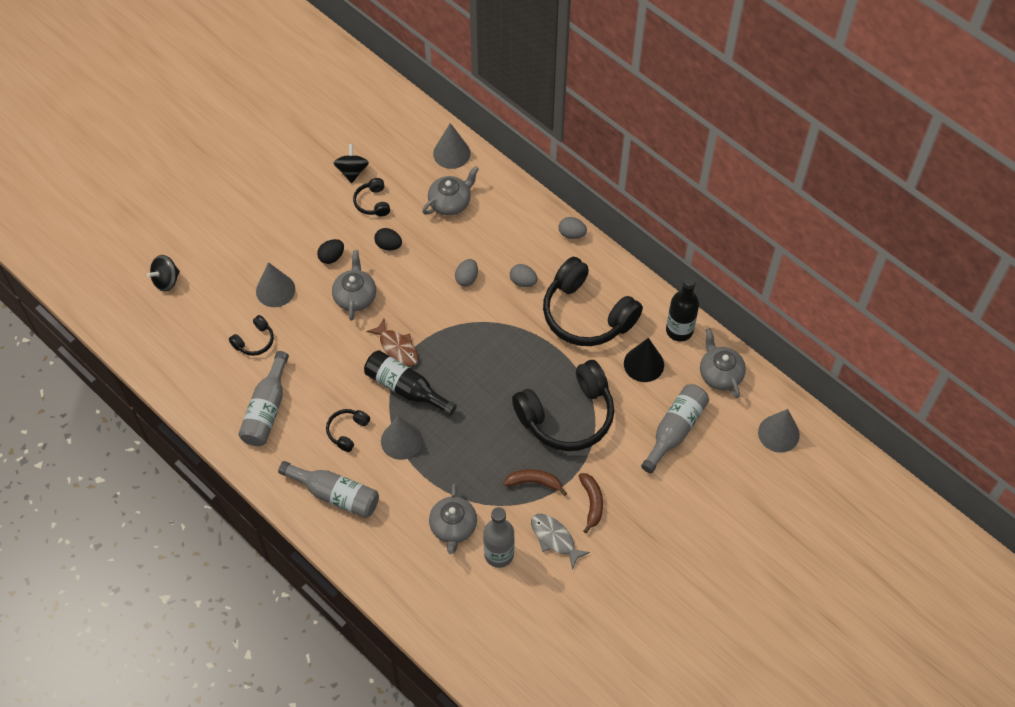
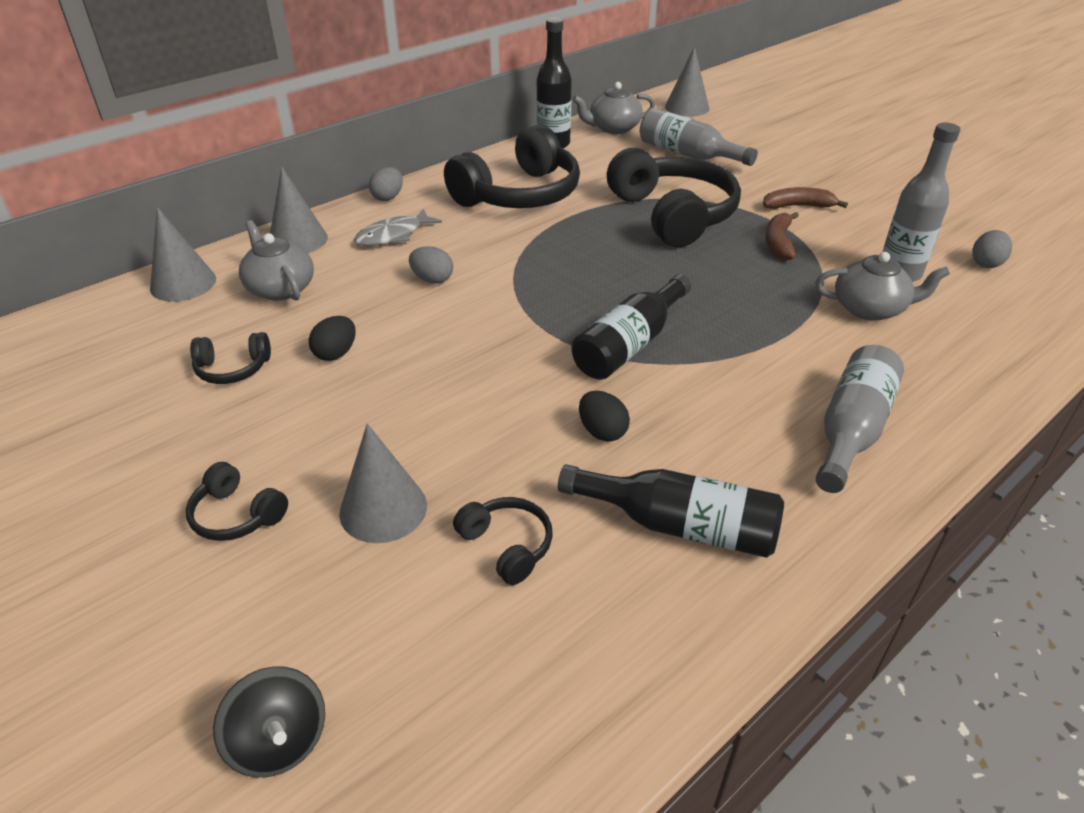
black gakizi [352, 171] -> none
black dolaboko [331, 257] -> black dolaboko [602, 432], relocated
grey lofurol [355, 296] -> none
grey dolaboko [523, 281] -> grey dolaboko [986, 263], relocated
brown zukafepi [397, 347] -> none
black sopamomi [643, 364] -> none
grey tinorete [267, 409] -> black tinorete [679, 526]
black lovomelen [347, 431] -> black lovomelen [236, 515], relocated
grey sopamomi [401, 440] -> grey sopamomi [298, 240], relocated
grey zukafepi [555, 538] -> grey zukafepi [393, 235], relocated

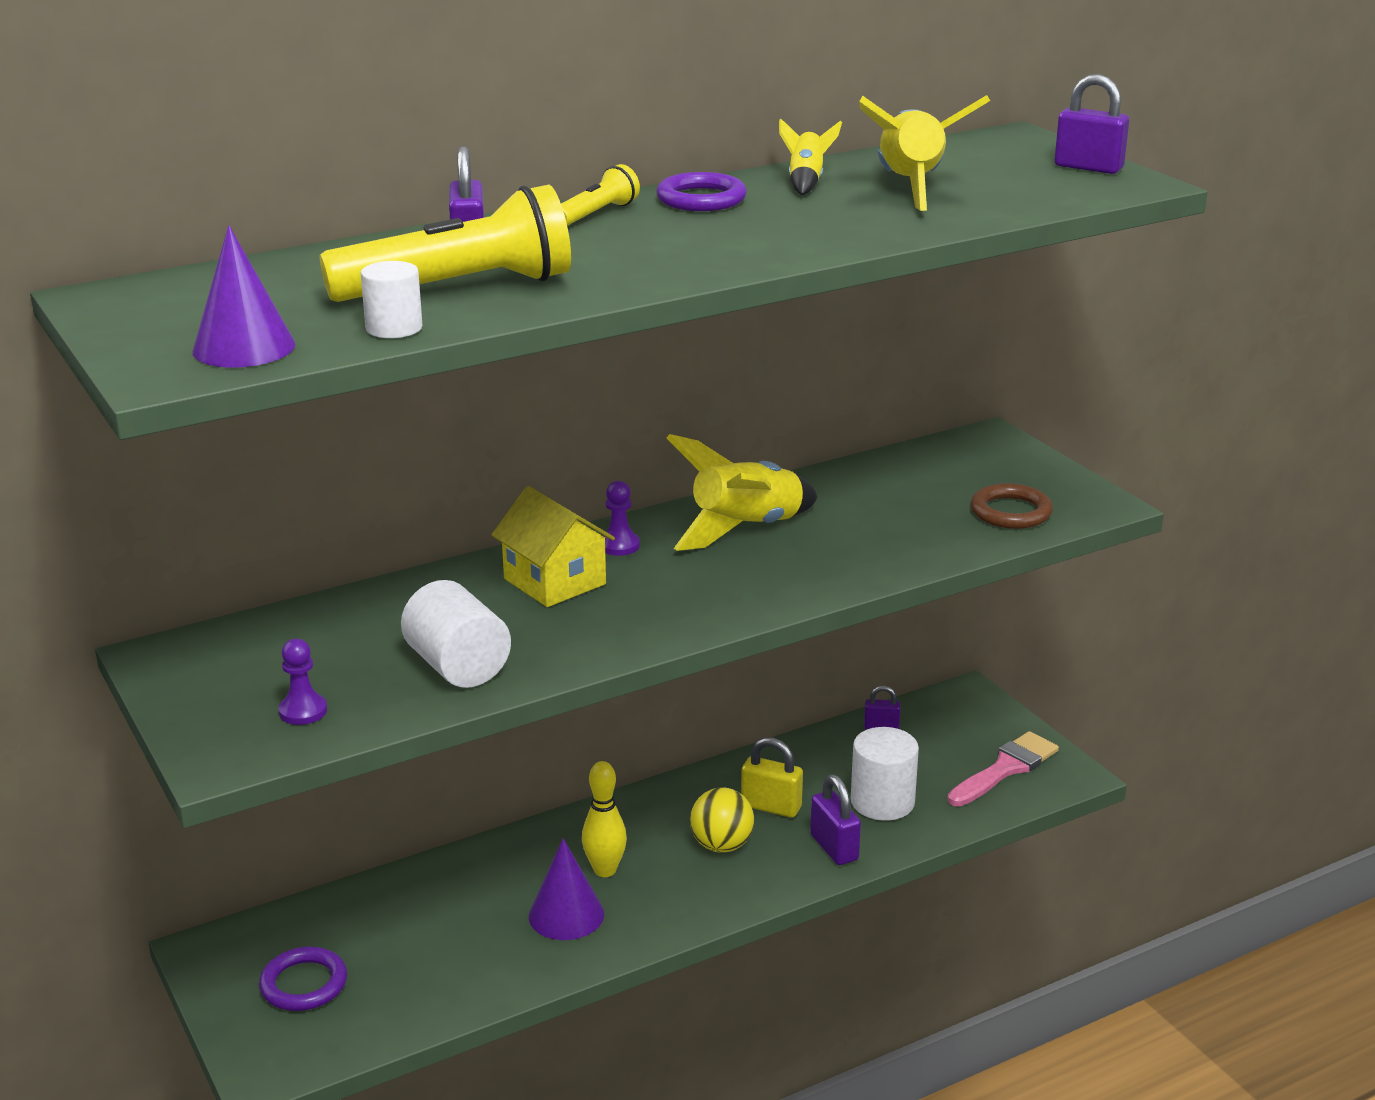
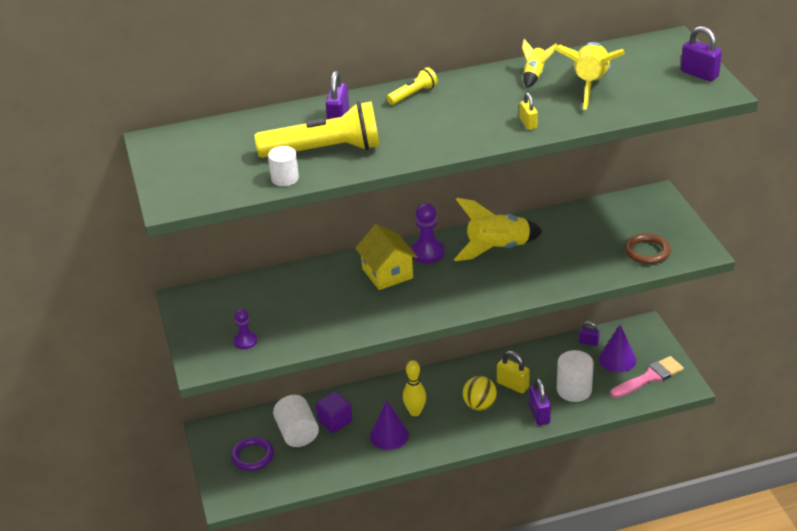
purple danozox [701, 199] -> none
purple sopamomi [244, 347] -> purple sopamomi [617, 359], relocated
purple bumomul [619, 545] -> purple bumomul [427, 253], x1.57
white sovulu [458, 667] -> white sovulu [297, 433], relocated
none -> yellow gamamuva [528, 123]
none -> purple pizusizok [335, 421]

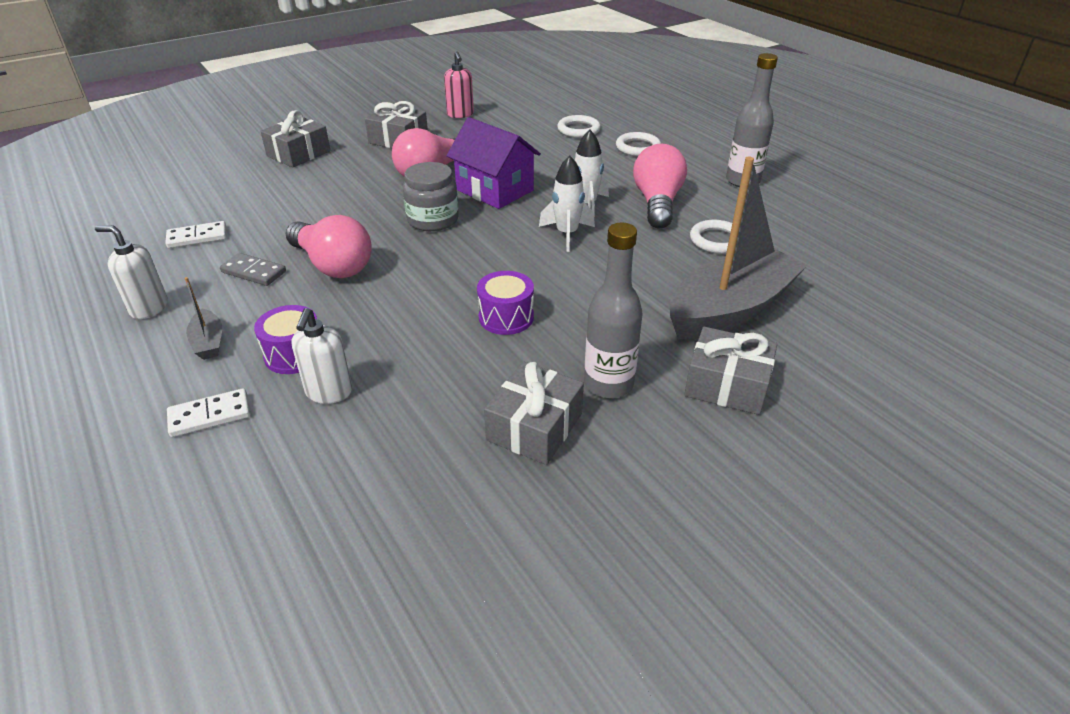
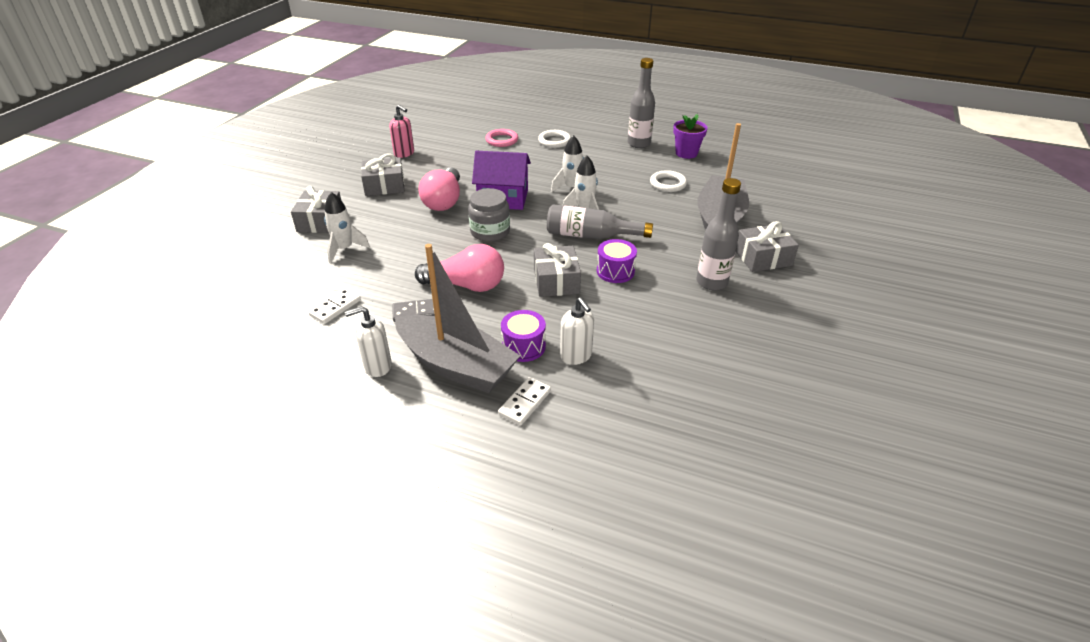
white danozox [578, 130] -> pink danozox [502, 140]
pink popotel [657, 203] -> none
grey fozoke [208, 342] -> grey fozoke [456, 366], x2.45
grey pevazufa [534, 427] -> grey pevazufa [556, 281], relocated
none -> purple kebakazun [686, 153]
none -> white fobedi [344, 249]
none -> grey tinorete [591, 235]

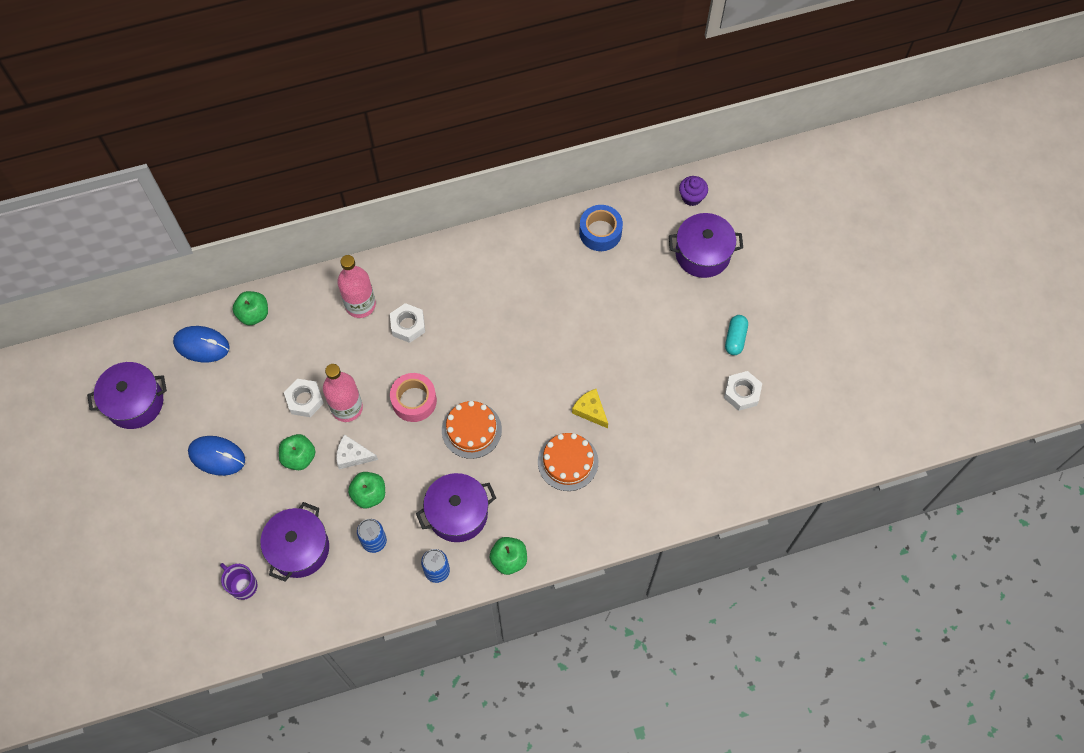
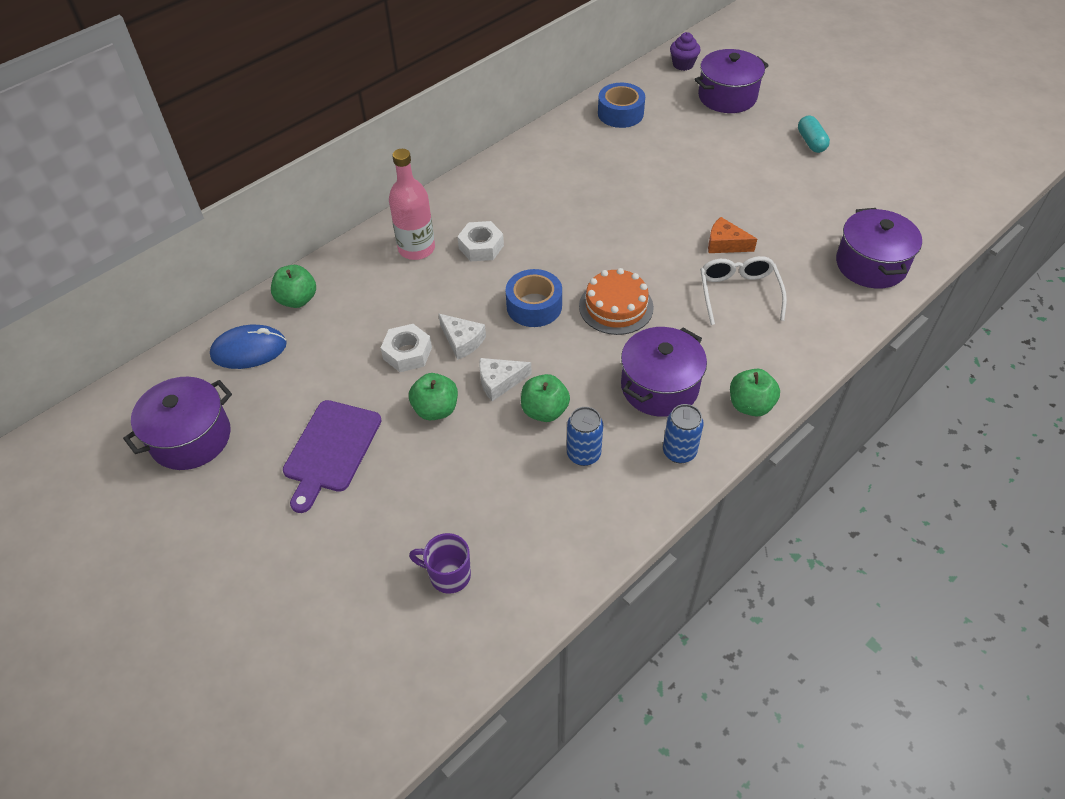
pink tinorete [347, 408] -> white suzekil [462, 341]
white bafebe [742, 393] -> none
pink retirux [414, 401] -> blue retirux [534, 306]
yellow suzekil [590, 410] -> orange suzekil [725, 244]
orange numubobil [568, 462] -> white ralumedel [738, 294]
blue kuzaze [217, 456] -> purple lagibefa [331, 450]
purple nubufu [299, 548] -> purple nubufu [871, 265], relocated

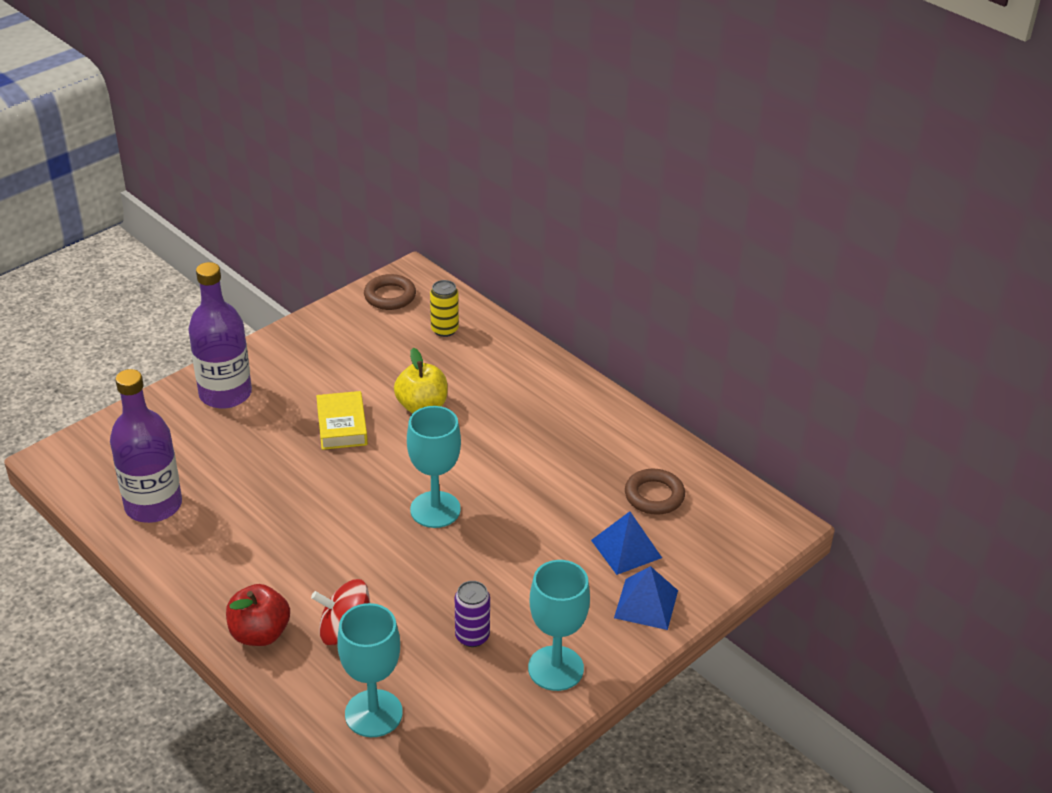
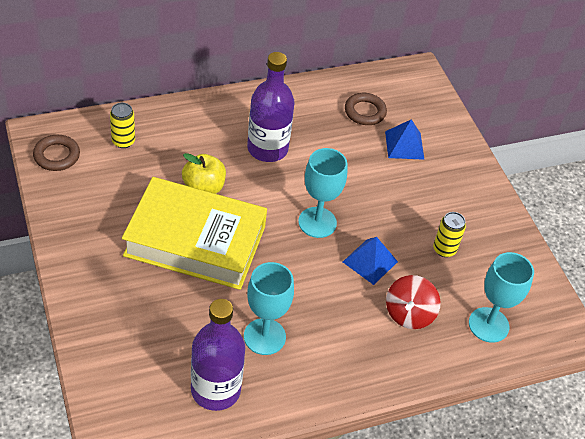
purple tinorete [225, 394] -> purple tinorete [267, 149], relocated
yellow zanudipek [342, 426] -> yellow zanudipek [195, 241], x2.23
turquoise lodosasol [555, 668] -> turquoise lodosasol [264, 336], relocated
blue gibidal [646, 604] -> blue gibidal [370, 261], relocated
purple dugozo [472, 636] -> yellow dugozo [444, 249]
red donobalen [260, 633] -> none

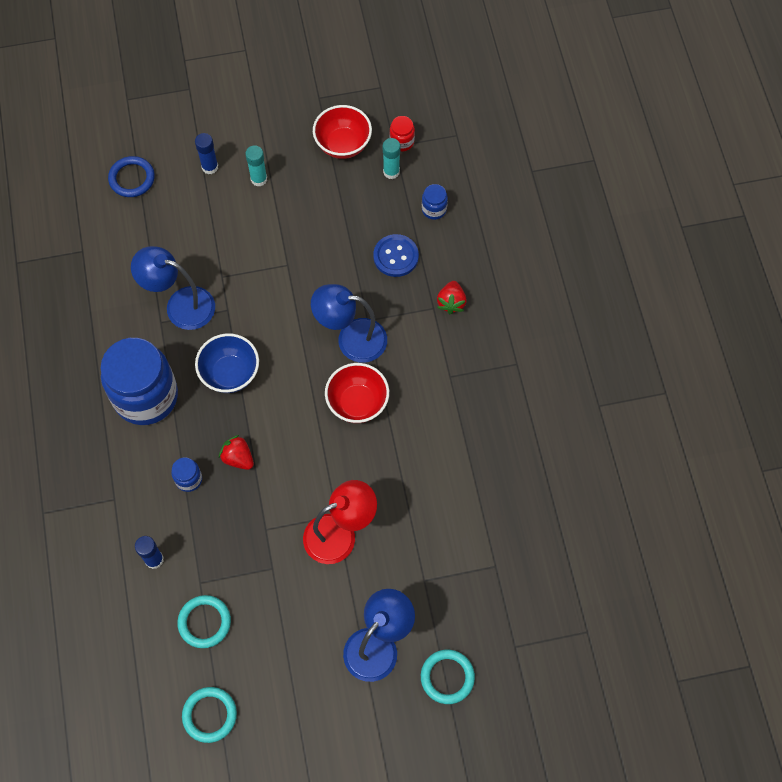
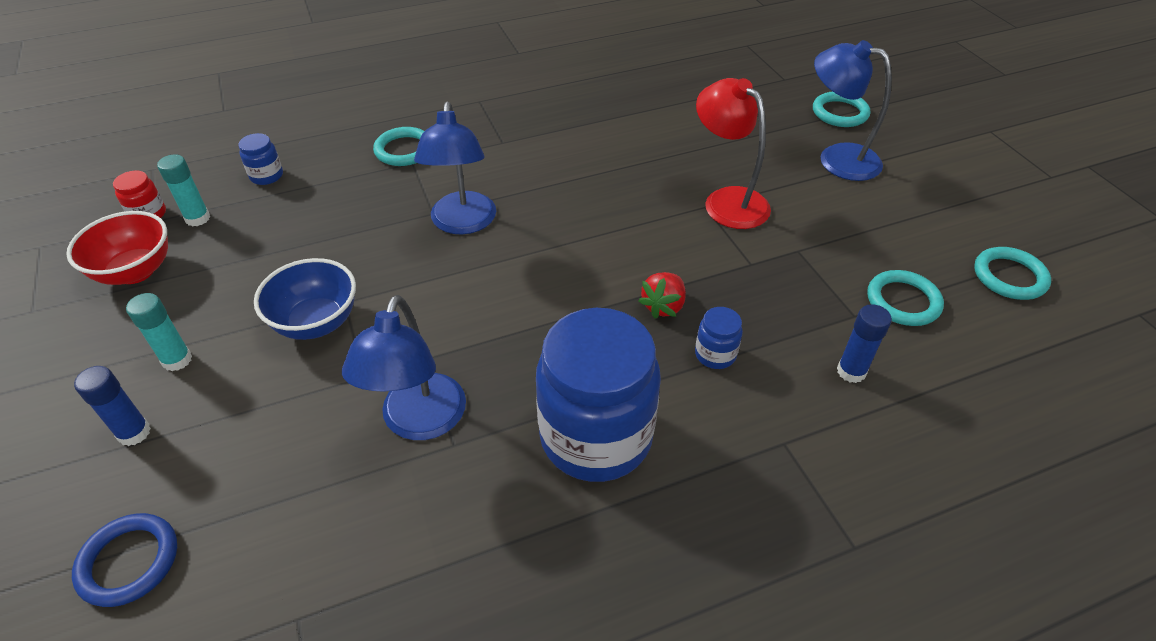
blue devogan [396, 256] -> none
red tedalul [451, 302] -> turquoise danozox [404, 150]
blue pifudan [230, 374] -> blue pifudan [316, 322], relocated
red pifudan [357, 403] -> none

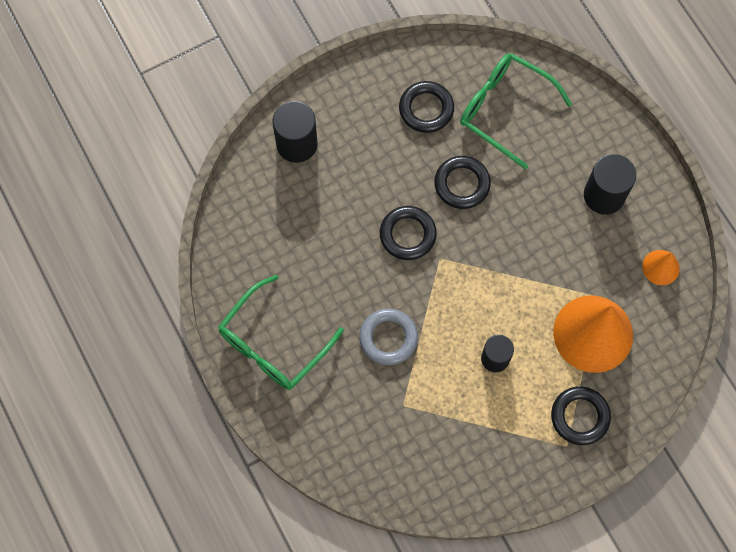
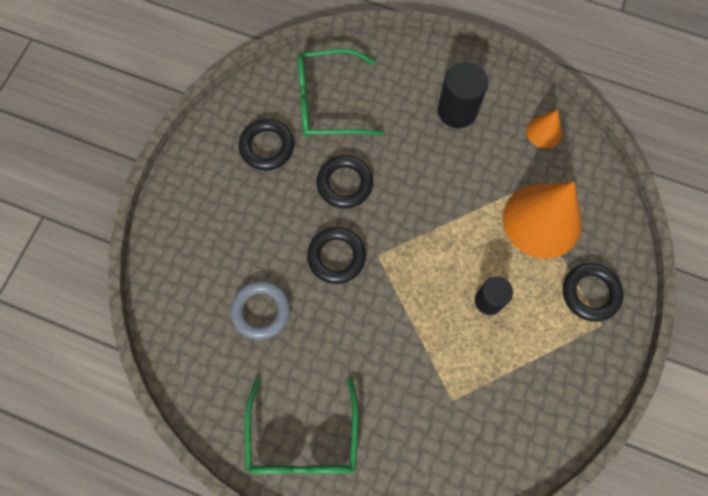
black sovulu [297, 144] -> none
grey danozox [388, 338] -> grey danozox [261, 311], relocated

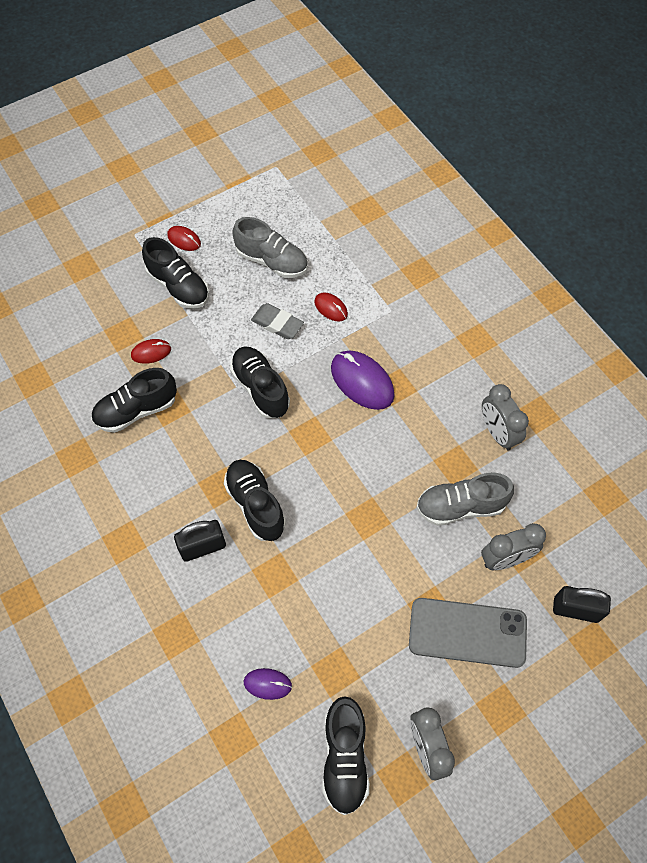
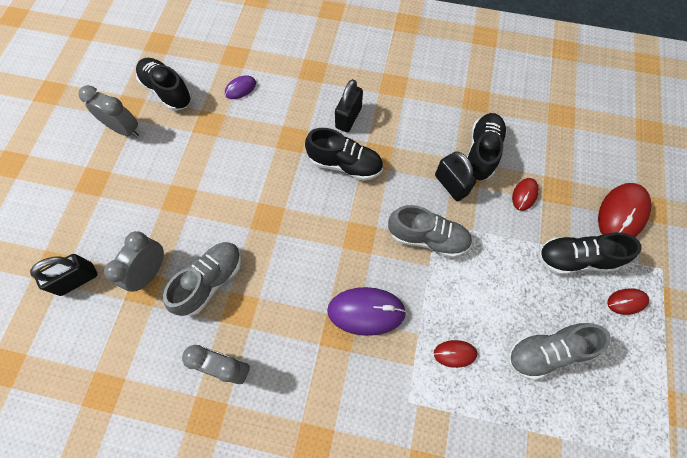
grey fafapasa [277, 324] -> none
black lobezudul [260, 388] -> grey lobezudul [427, 238]
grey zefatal [467, 632] -> none
none -> black gamamuva [451, 185]
none -> red kuzaze [621, 214]

